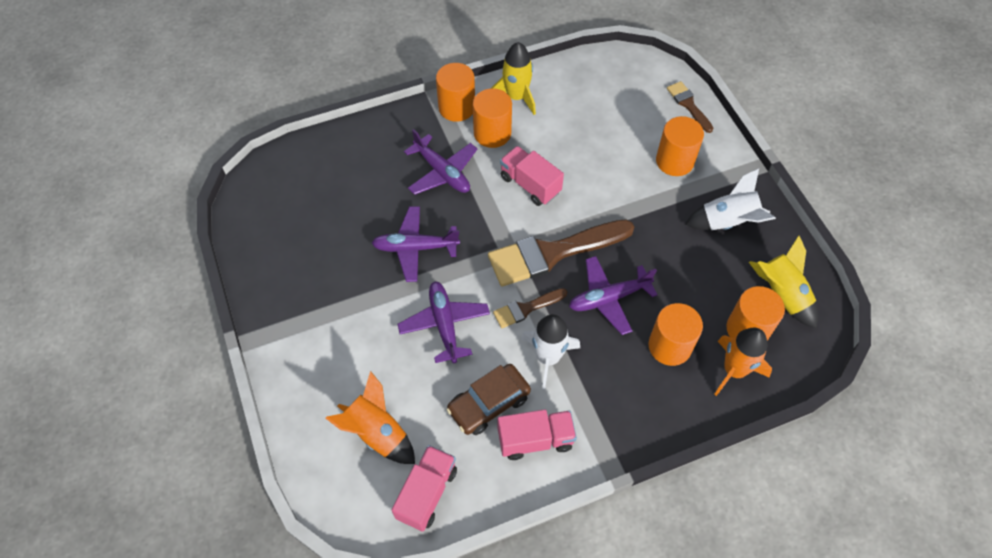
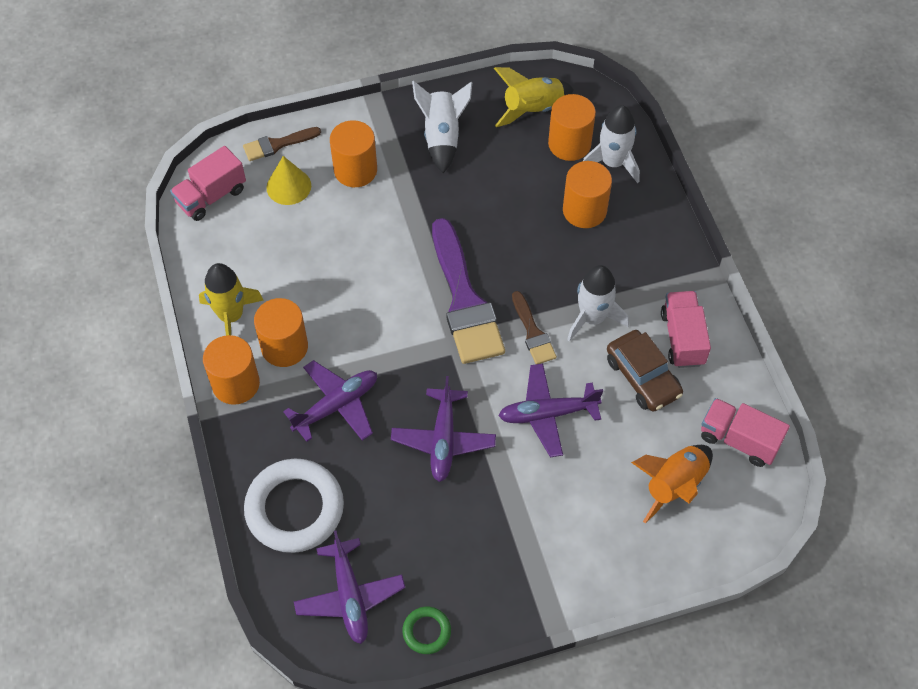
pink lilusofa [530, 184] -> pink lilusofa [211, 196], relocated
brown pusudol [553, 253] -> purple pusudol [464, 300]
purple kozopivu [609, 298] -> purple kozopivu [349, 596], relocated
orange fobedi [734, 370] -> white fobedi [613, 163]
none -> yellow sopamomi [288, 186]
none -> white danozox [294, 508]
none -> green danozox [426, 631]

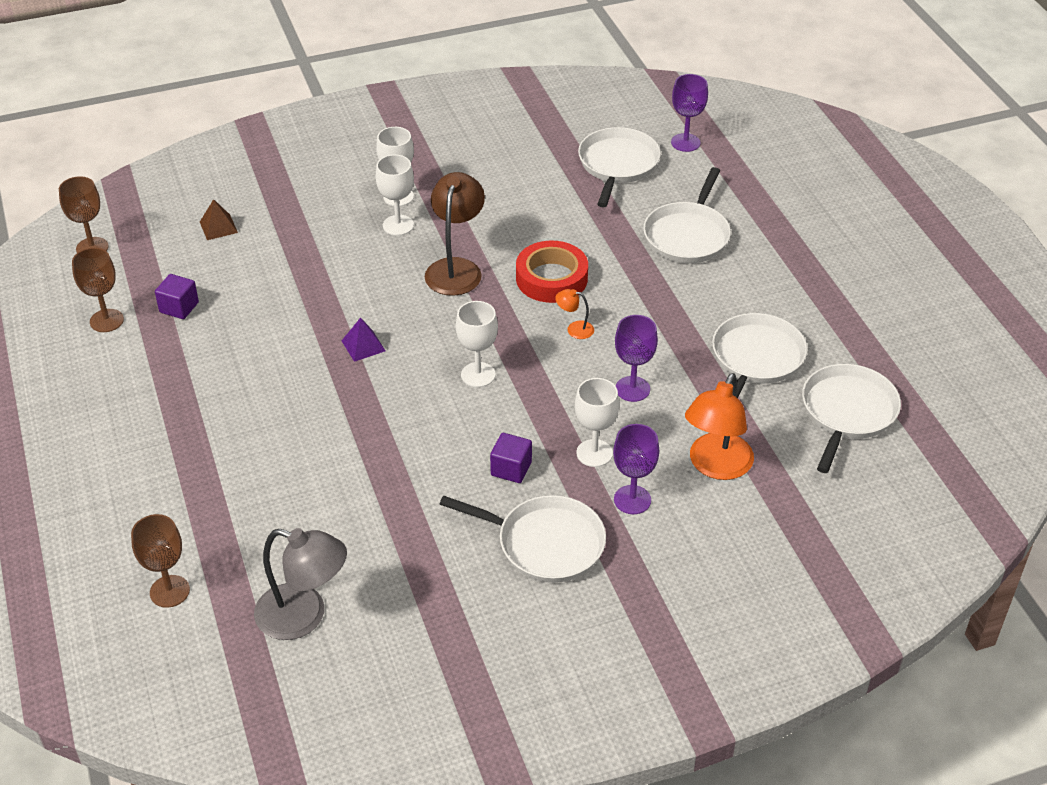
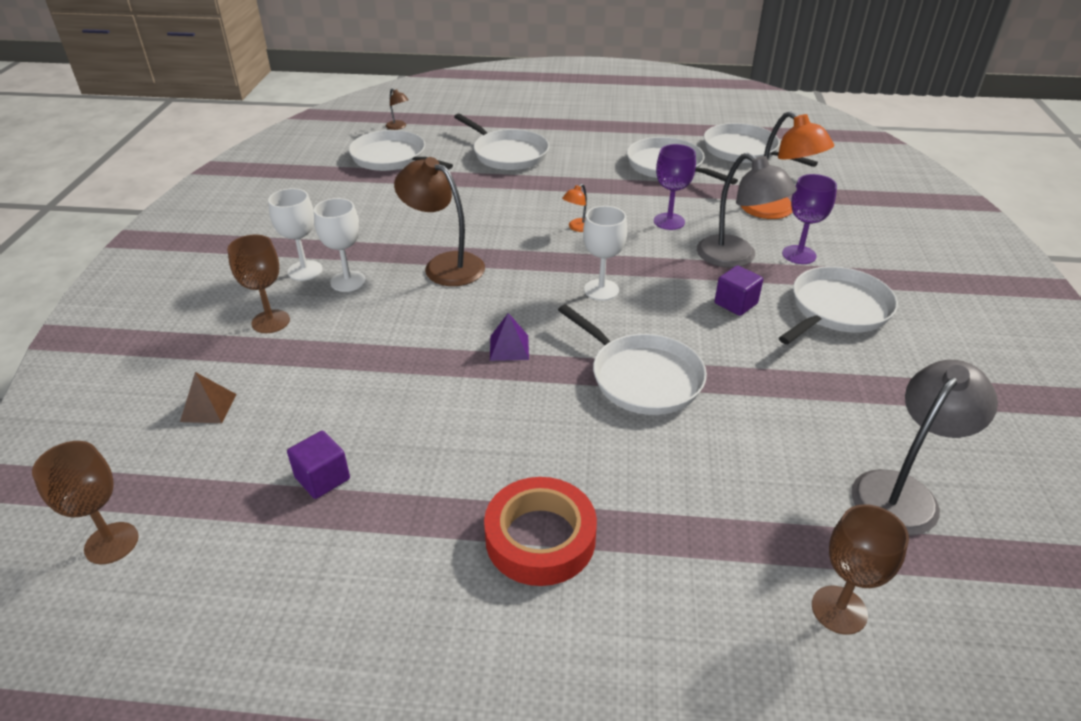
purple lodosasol [685, 142] -> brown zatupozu [398, 127]
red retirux [551, 278] -> red retirux [540, 538], relocated
brown lodosasol [106, 320] -> brown lodosasol [270, 321], relocated
white lodosasol [594, 453] -> grey zatupozu [736, 258]
none -> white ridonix [642, 377]

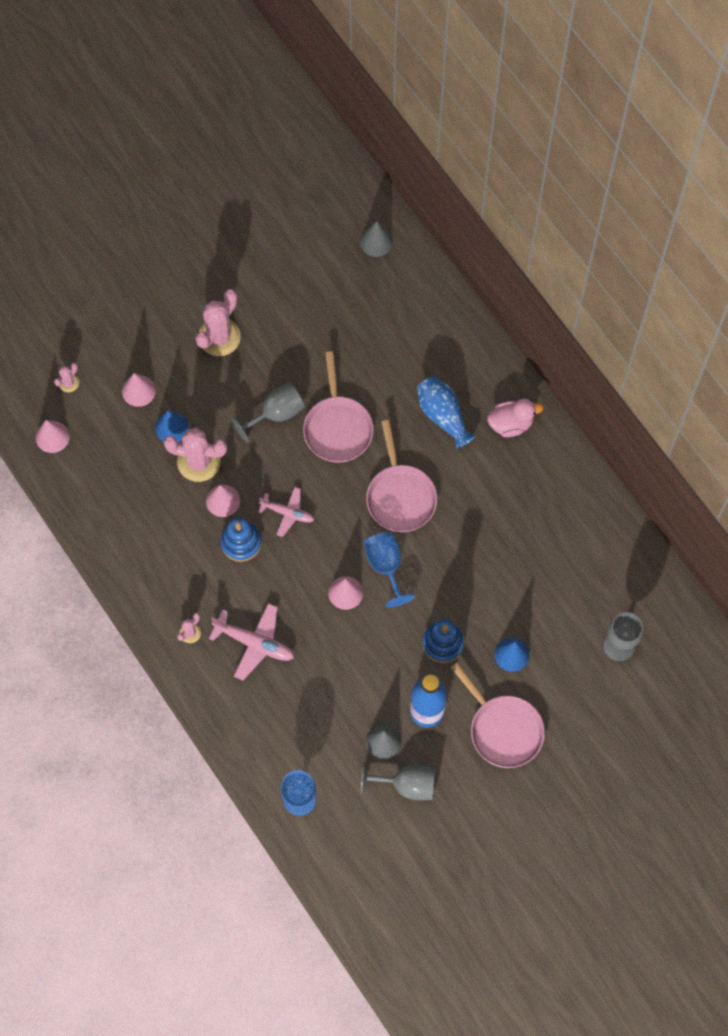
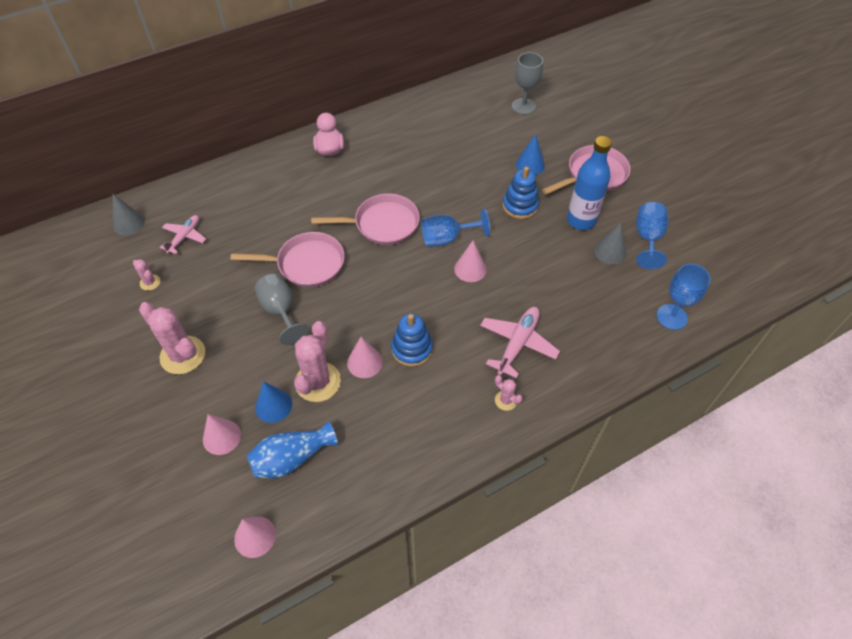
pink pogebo [68, 383] -> pink pogebo [150, 282], relocated
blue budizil [443, 415] -> blue budizil [292, 458], relocated
pink kozopivu [287, 513] -> pink kozopivu [185, 237], relocated
grey lodosasol [406, 785] -> blue lodosasol [647, 238]

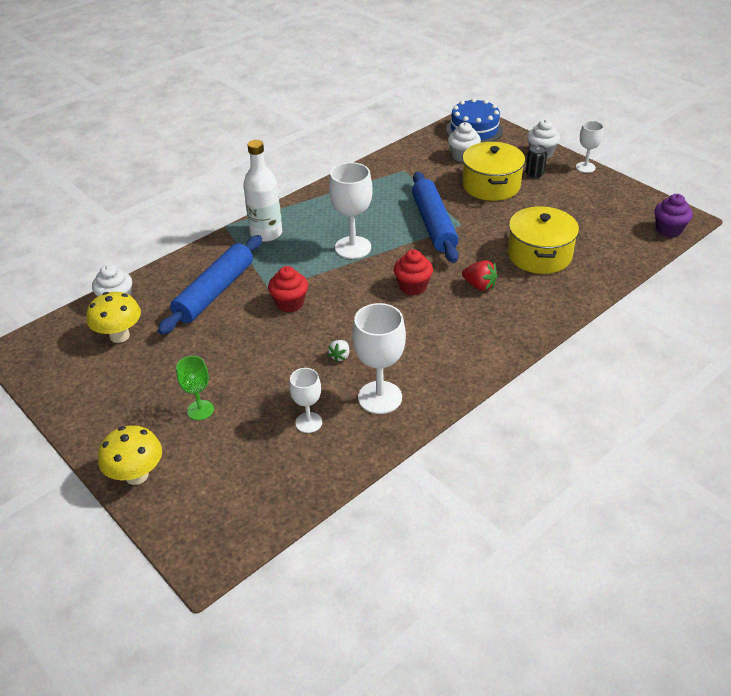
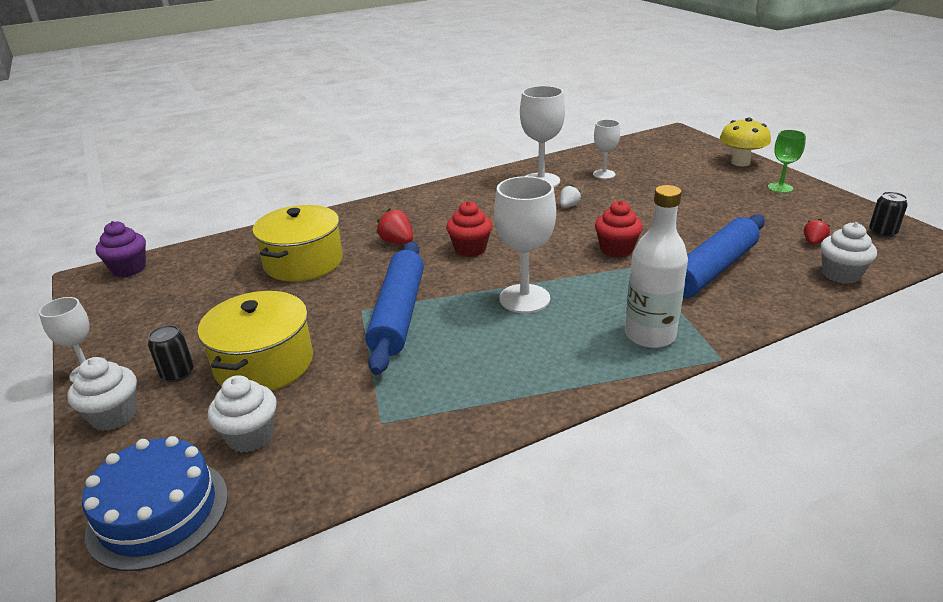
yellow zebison [119, 336] -> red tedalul [813, 242]
green lodosasol [200, 410] -> green lodosasol [780, 188], relocated
none -> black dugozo [882, 232]

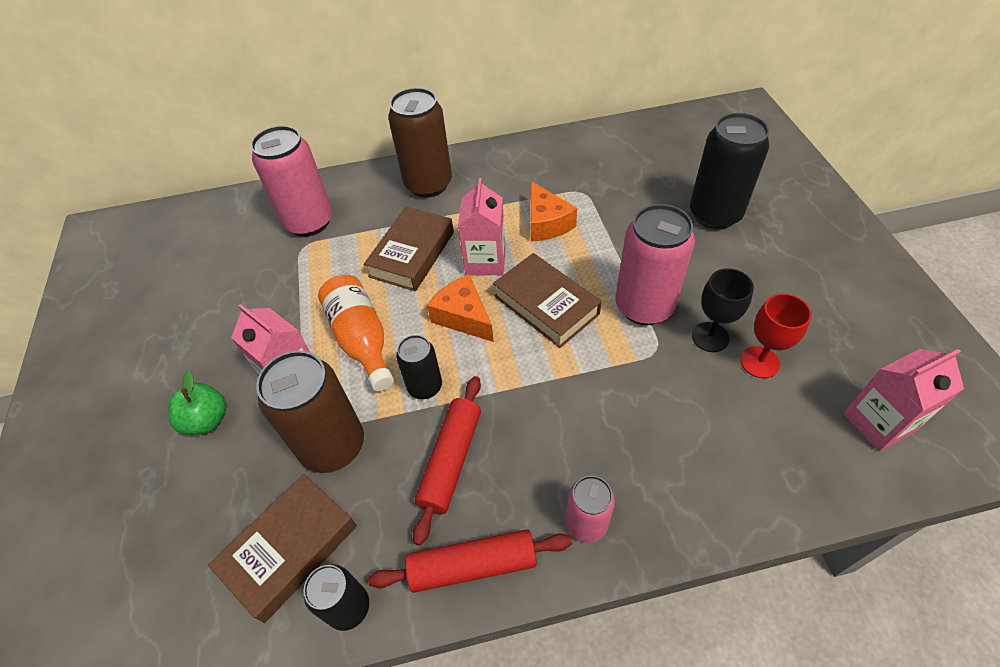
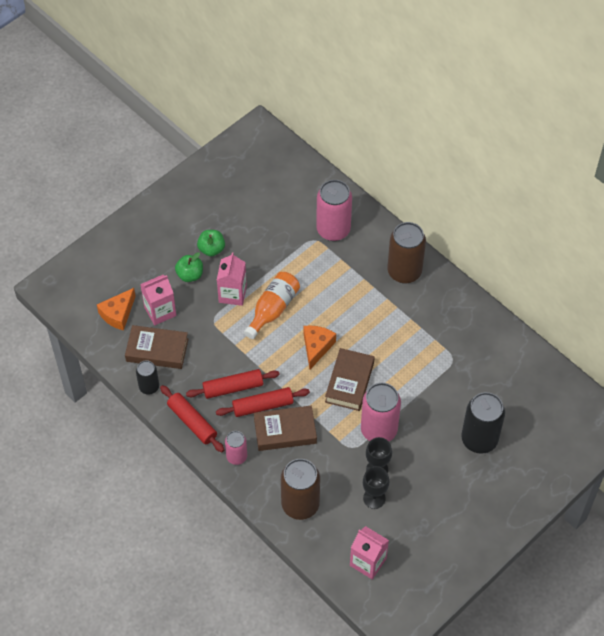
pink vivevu [485, 261] -> pink vivevu [160, 311], relocated
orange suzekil [546, 223] -> orange suzekil [118, 314], relocated
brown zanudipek [412, 254] -> brown zanudipek [285, 431], relocated
red lodosasol [759, 362] -> black lodosasol [374, 498]
black dugozo [425, 387] -> none
brown dugozo [333, 446] -> brown dugozo [300, 504], relocated
none -> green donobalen [211, 249]
none -> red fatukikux [263, 406]

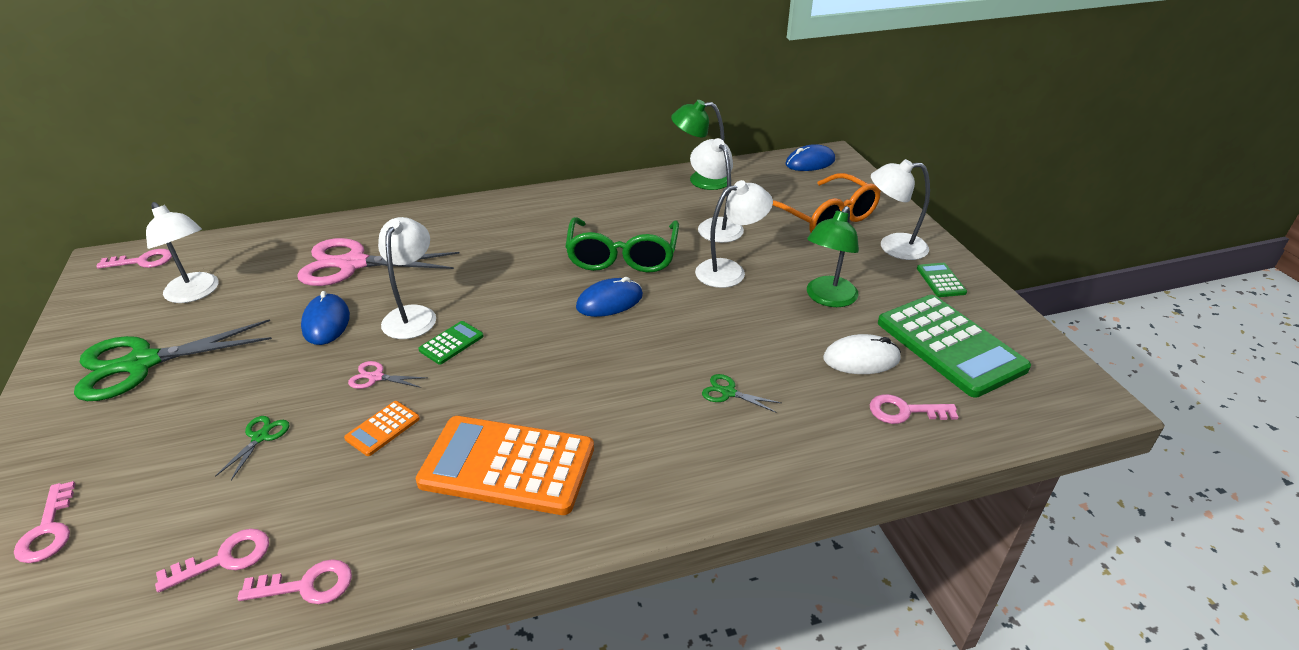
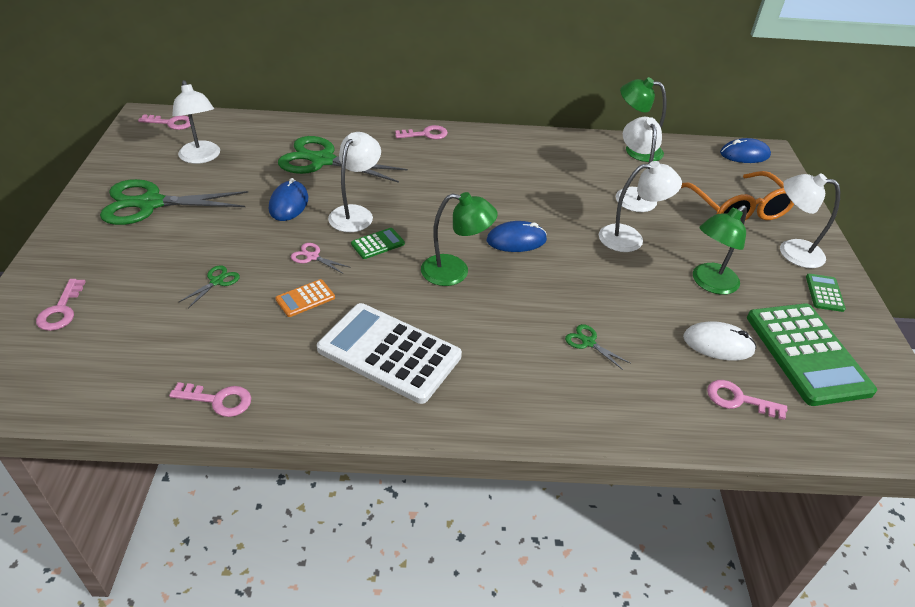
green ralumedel [622, 256] -> none
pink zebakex [353, 264] -> green zebakex [322, 160]
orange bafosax [507, 465] -> white bafosax [389, 353]
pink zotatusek [224, 559] -> pink zotatusek [425, 134], relocated
none -> green zatupozu [455, 272]

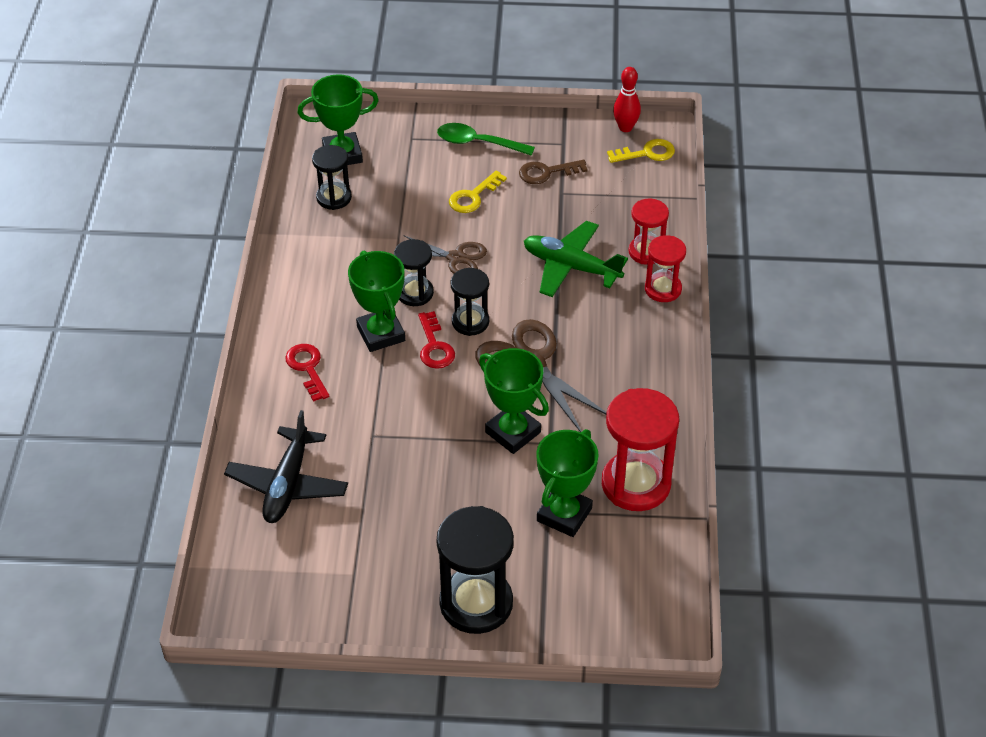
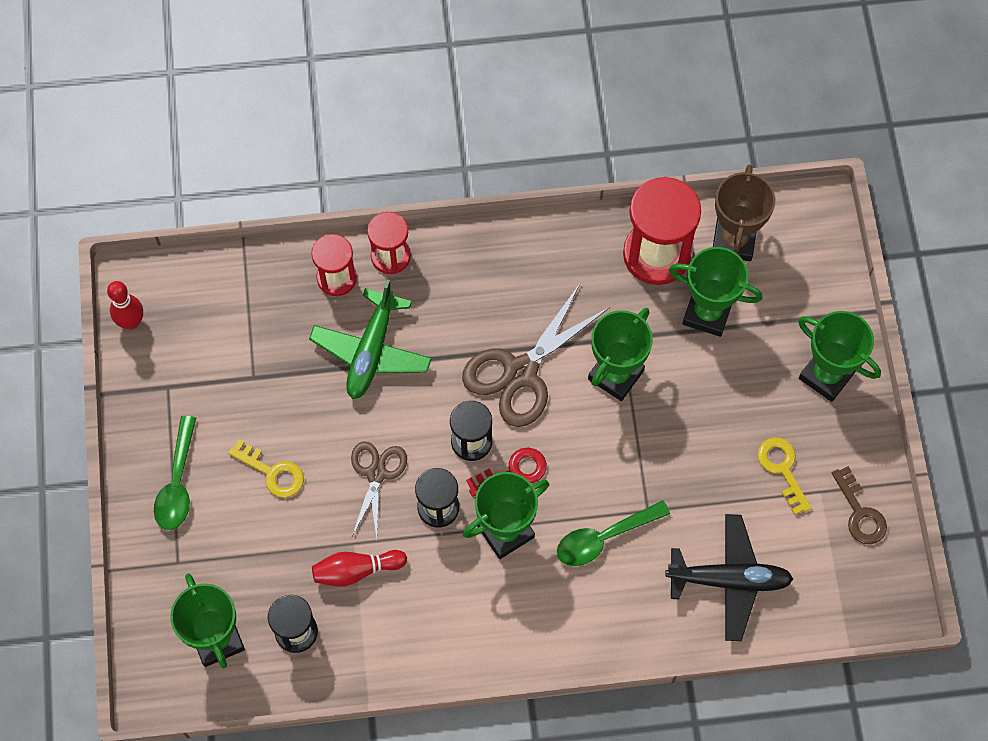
yellow zotatusek [647, 153] -> yellow zotatusek [782, 469], relocated
brown zotatusek [546, 172] -> brown zotatusek [860, 513], relocated
red zotatusek [307, 368] -> none
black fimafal [476, 603] -> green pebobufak [826, 375]
none -> brown pebobufak [733, 240]
none -> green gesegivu [604, 538]
none -> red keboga [356, 570]

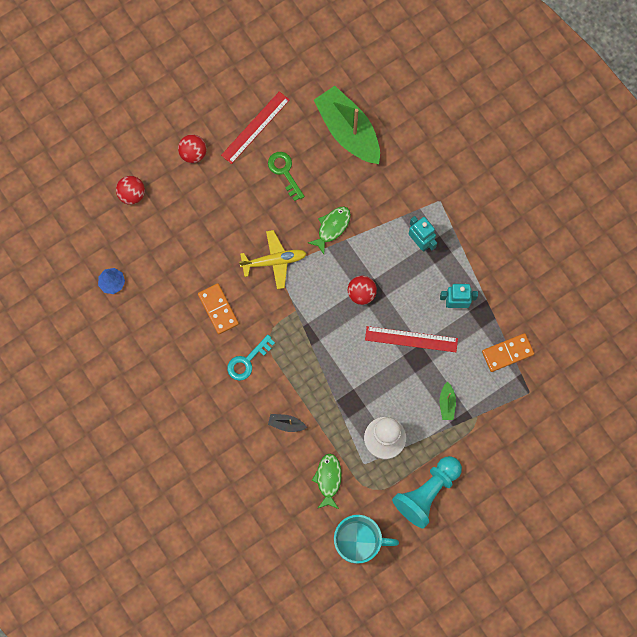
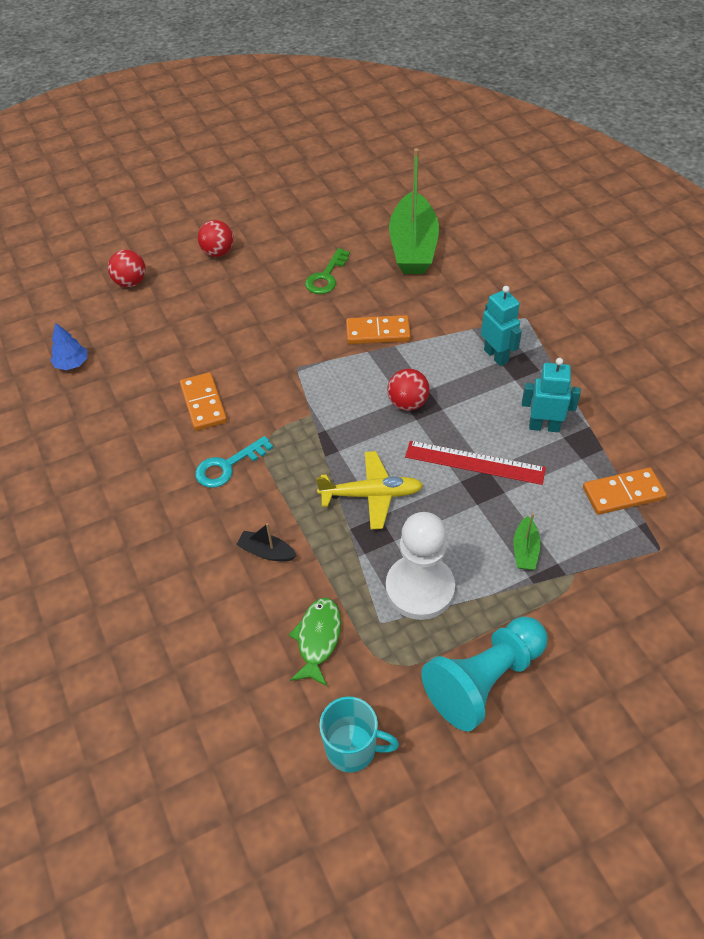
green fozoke [348, 131] -> green fozoke [413, 247], 150 degrees counterclockwise
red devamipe [255, 127] -> none
green zotatusek [284, 172] -> green zotatusek [326, 277], 135 degrees counterclockwise
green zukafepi [332, 227] -> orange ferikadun [378, 332]
yellow kozopivu [274, 261] -> yellow kozopivu [371, 495], relocated
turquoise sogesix [358, 542] -> turquoise sogesix [352, 748], x0.65

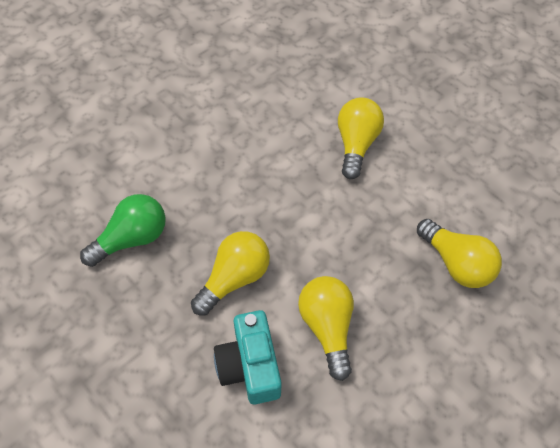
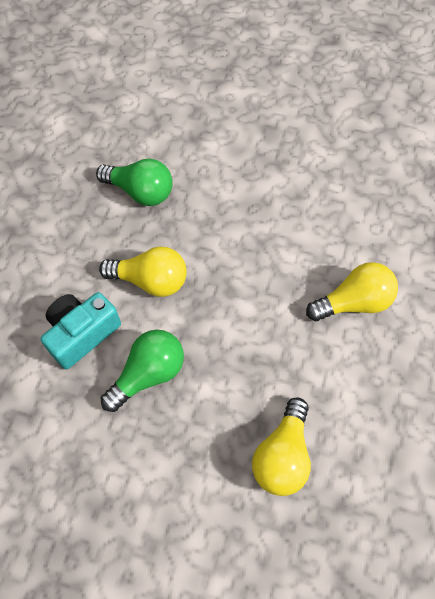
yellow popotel [327, 327] -> green popotel [148, 374]

